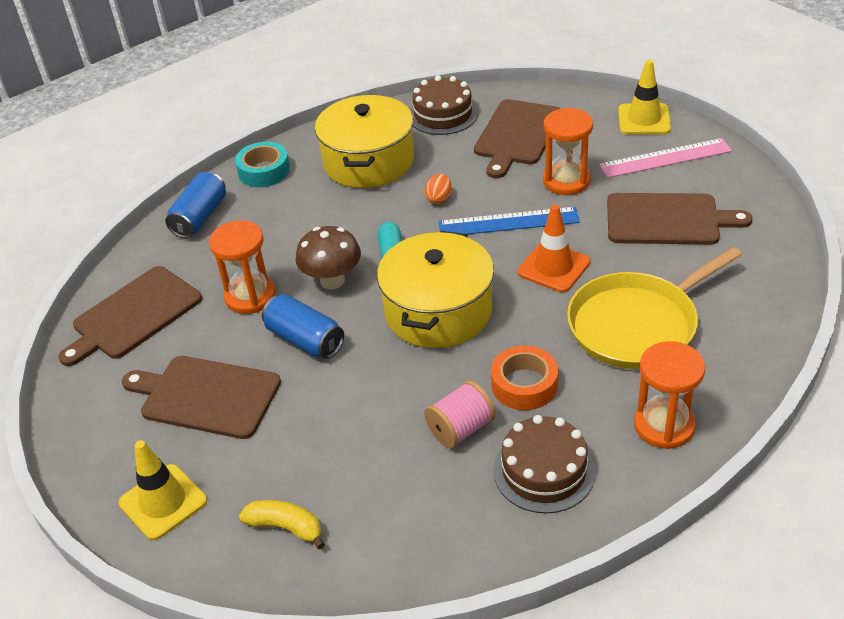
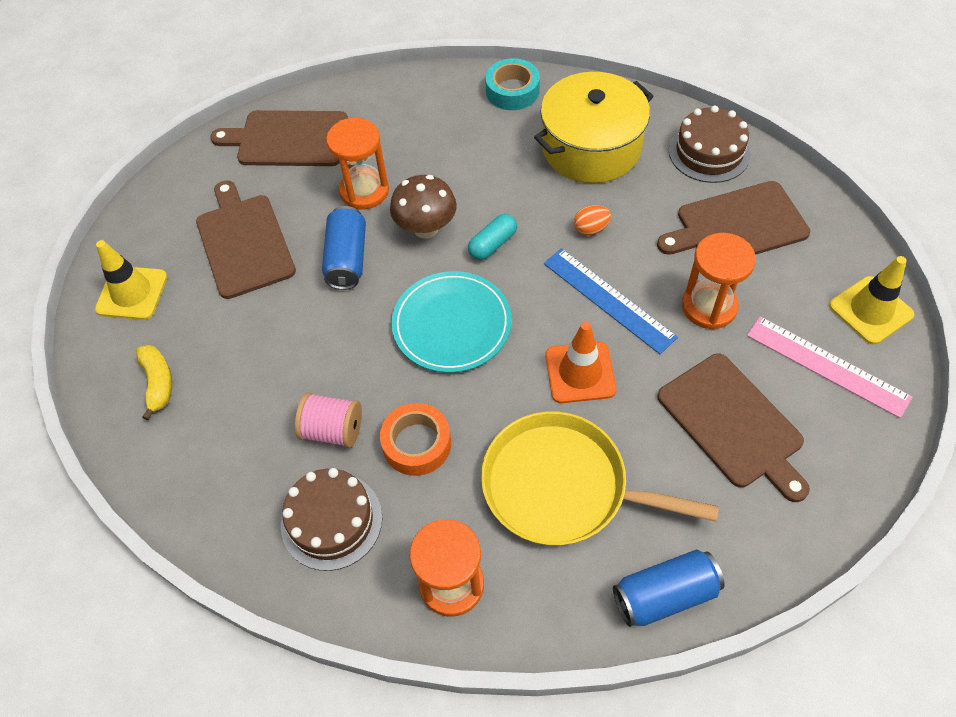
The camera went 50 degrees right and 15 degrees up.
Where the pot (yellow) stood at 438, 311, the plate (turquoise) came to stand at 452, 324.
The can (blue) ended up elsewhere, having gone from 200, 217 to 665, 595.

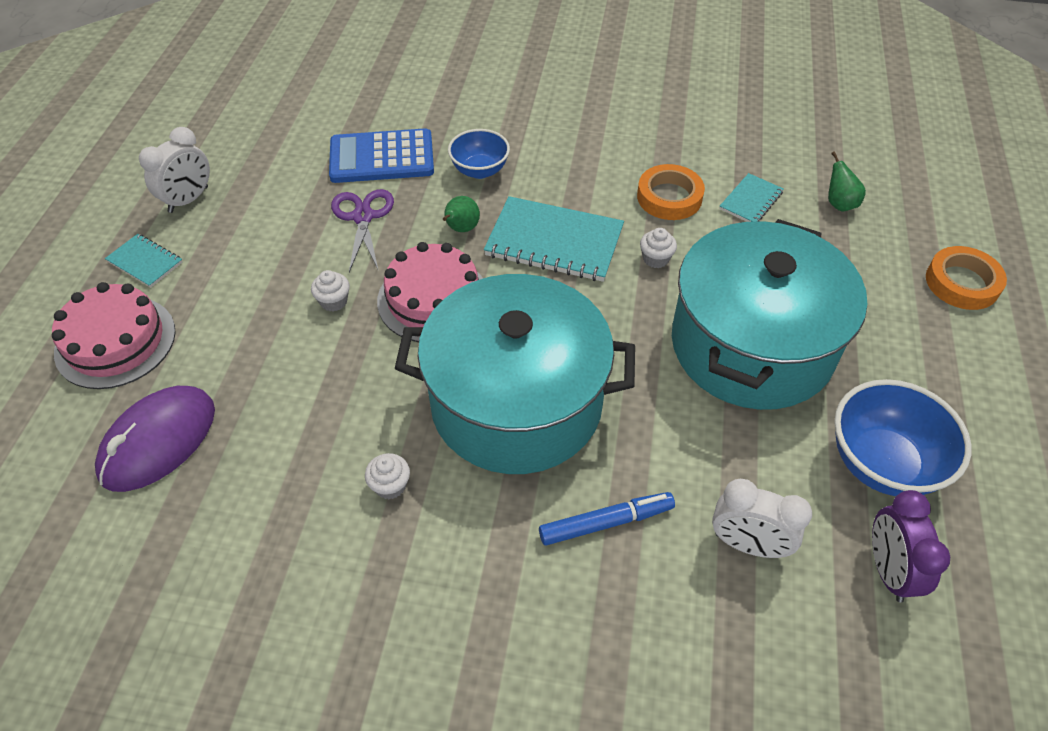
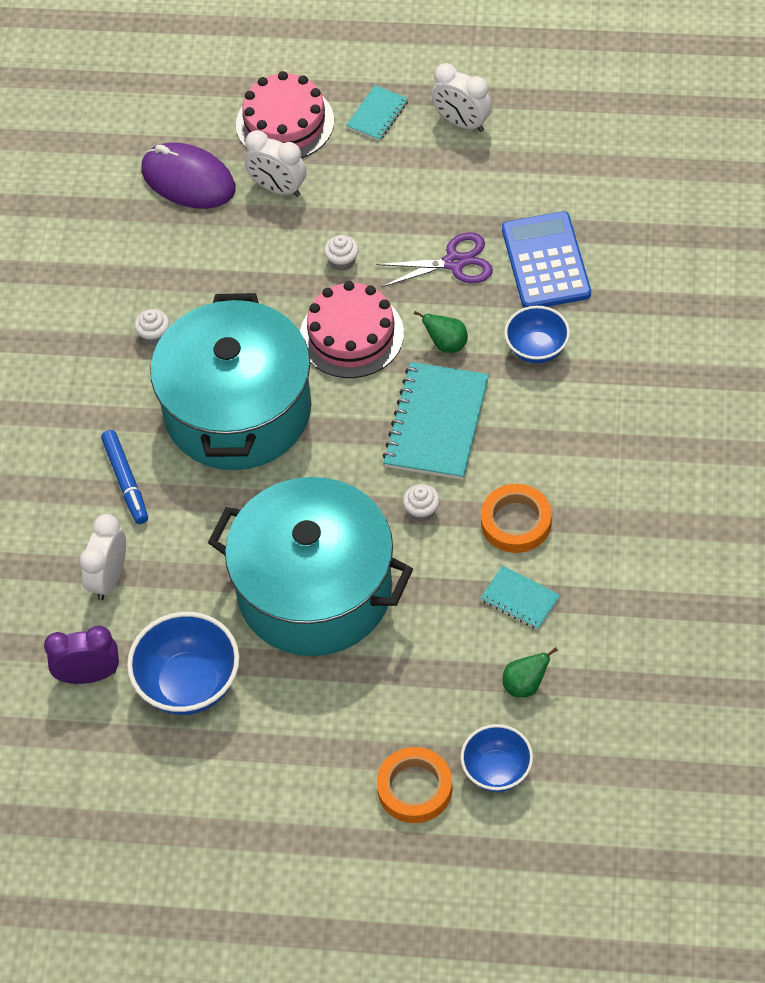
The camera went 90 degrees right and 5 degrees up.
The second view gained the clock (white) at 278, 188.
The second view gained the bowl (blue) at 497, 771.

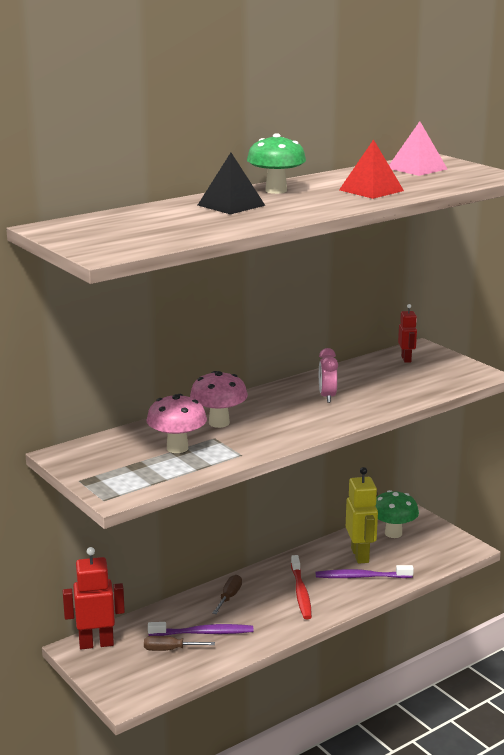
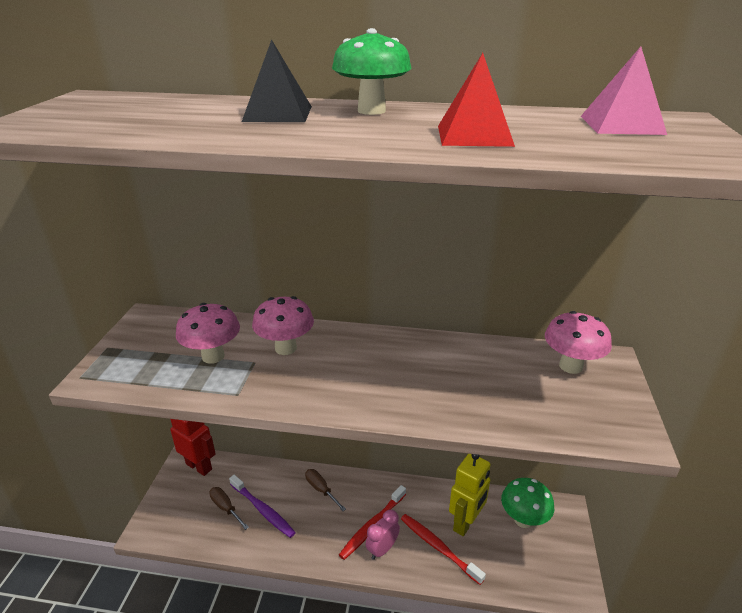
The camera went 45 degrees right and 10 degrees up.
The screwdriver (brown) at 229, 597 ended up facing another way, 105 degrees counterclockwise from before.
The clock (pink) ended up elsewhere, having gone from 327, 397 to 382, 549.
What was the toothbrush (purple) at 361, 577 turned into the toothbrush (red) at 438, 547.
Where the robot (red) stood at 406, 359, the mushroom (pink) came to stand at 570, 366.

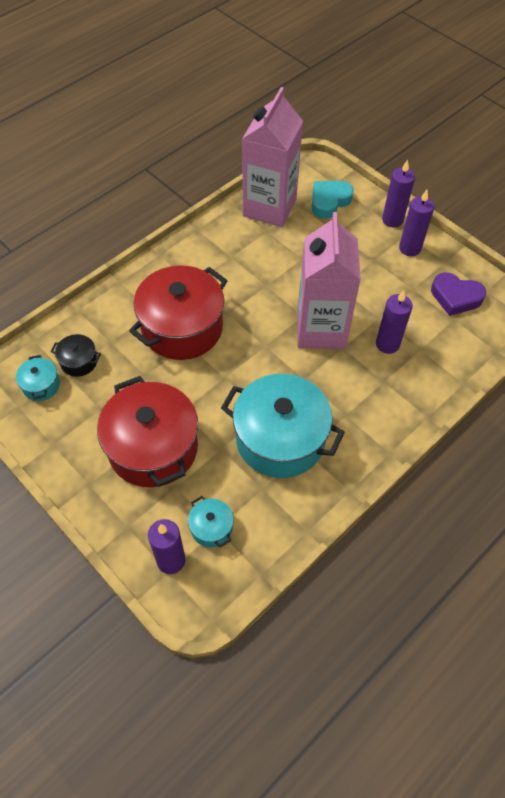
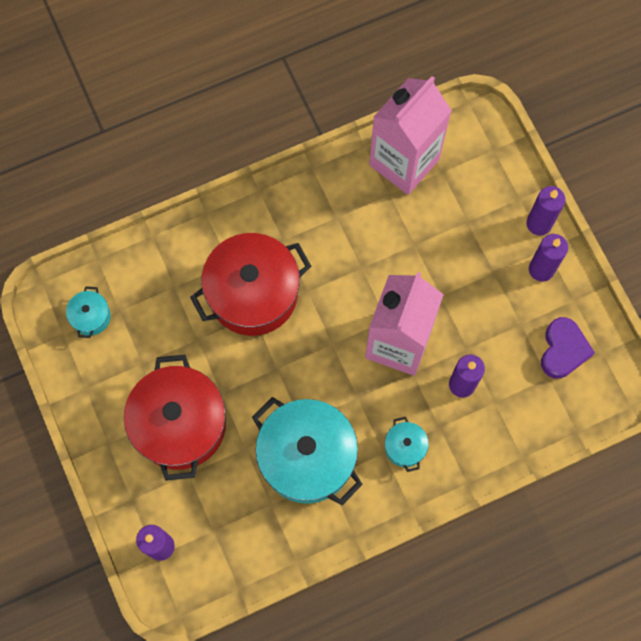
The camera went 20 degrees right and 15 degrees up.
The pot (turquoise) ended up elsewhere, having gone from 211, 528 to 405, 447.
The heart (purple) at 455, 297 ended up facing another way, 120 degrees counterclockwise from before.
The second view lost the pot (black) at 79, 362.
The second view lost the heart (turquoise) at 329, 201.

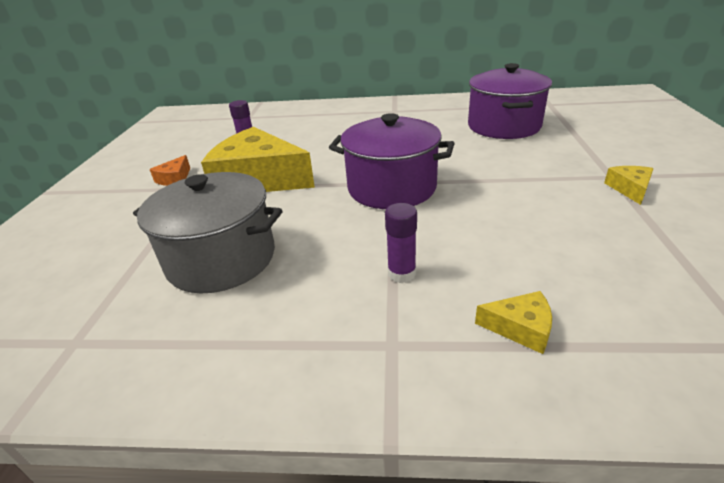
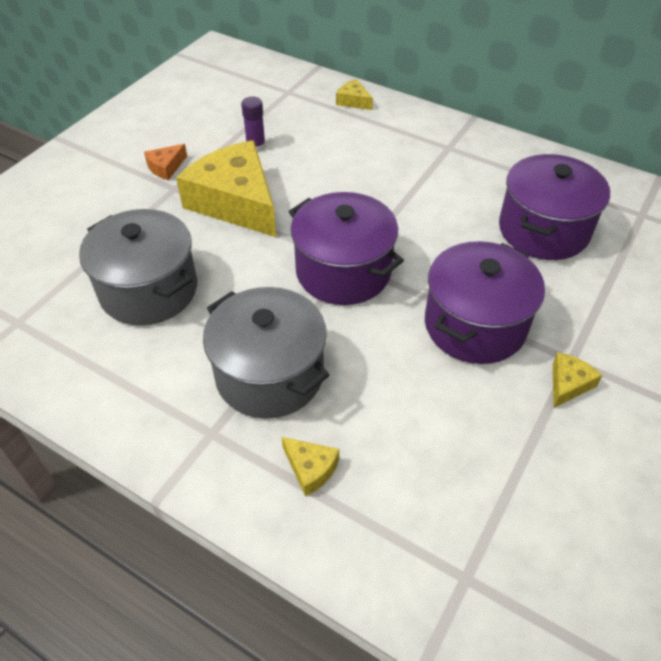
The camera went 25 degrees right and 15 degrees up.
Where the glue stick (purple) stood at 401, 273, the pot (grey) came to stand at 269, 374.
The second view gained the cheese (yellow) at 353, 101.
The second view gained the pot (purple) at 475, 325.

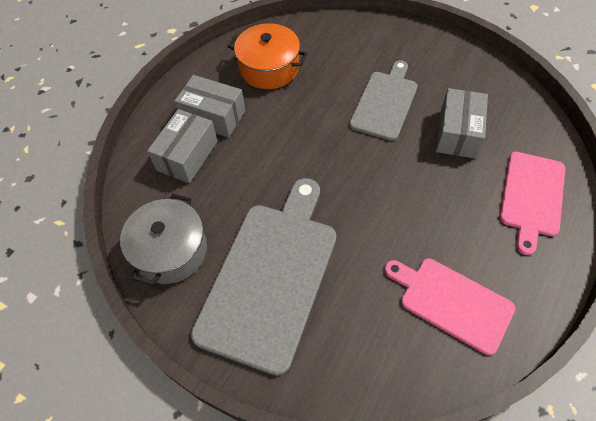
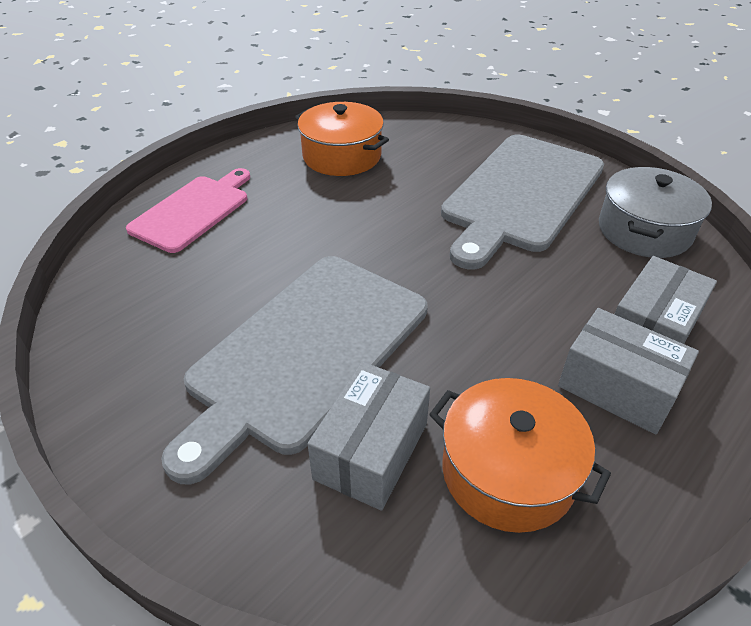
The camera went 170 degrees left and 15 degrees down.
The size of the cutting board (grey) at 385, 102 changed by a factor of 1.66.
Where the cutting board (pink) stood at 451, 302, the pot (orange) came to stand at 342, 156.
The box (grey) ended up elsewhere, having gone from 457, 133 to 371, 451.

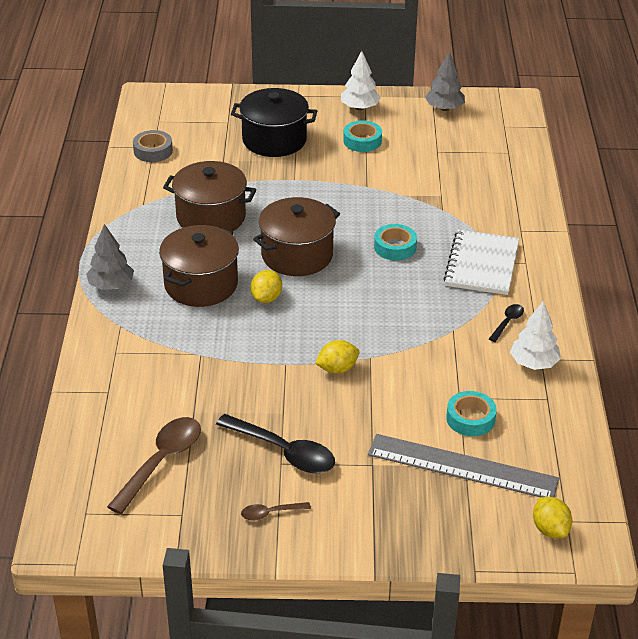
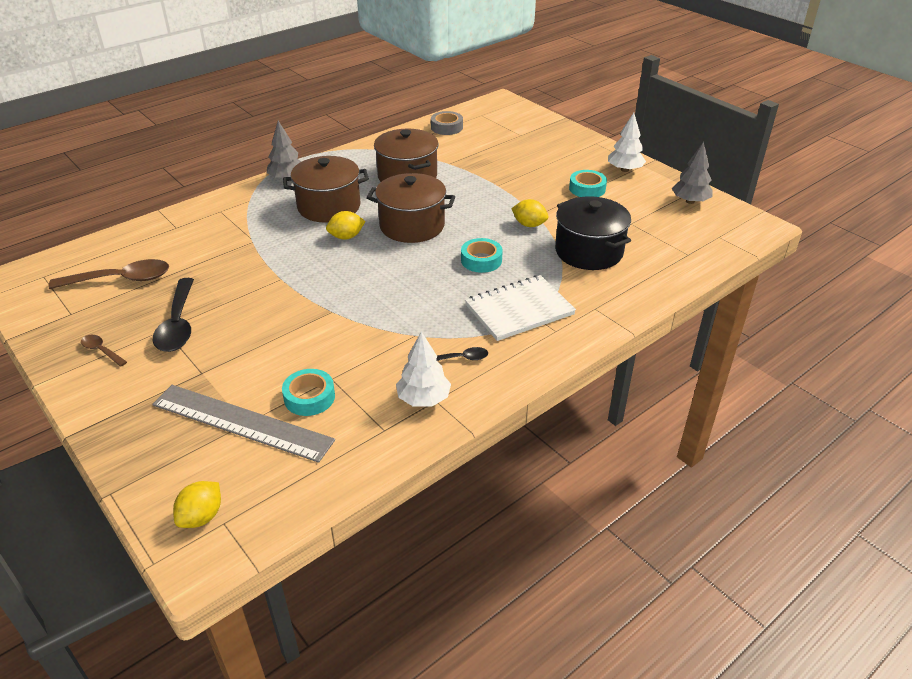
The camera went 50 degrees right and 0 degrees up.
The ruler (grey) at 462, 466 ended up facing another way, 45 degrees counterclockwise from before.
The lemon (yellow) ended up elsewhere, having gone from 337, 369 to 529, 225.
The pot (black) ended up elsewhere, having gone from 274, 140 to 588, 251.

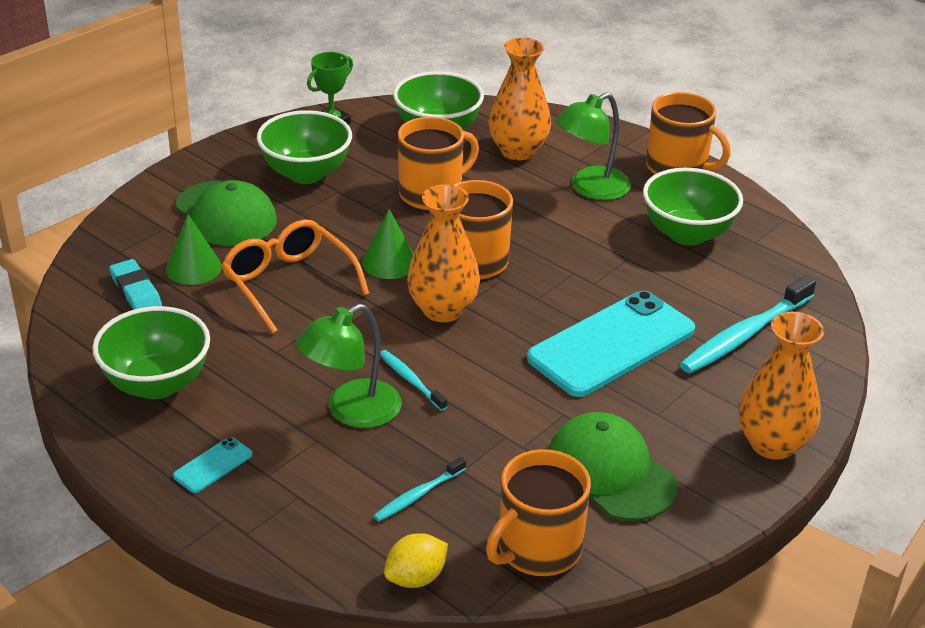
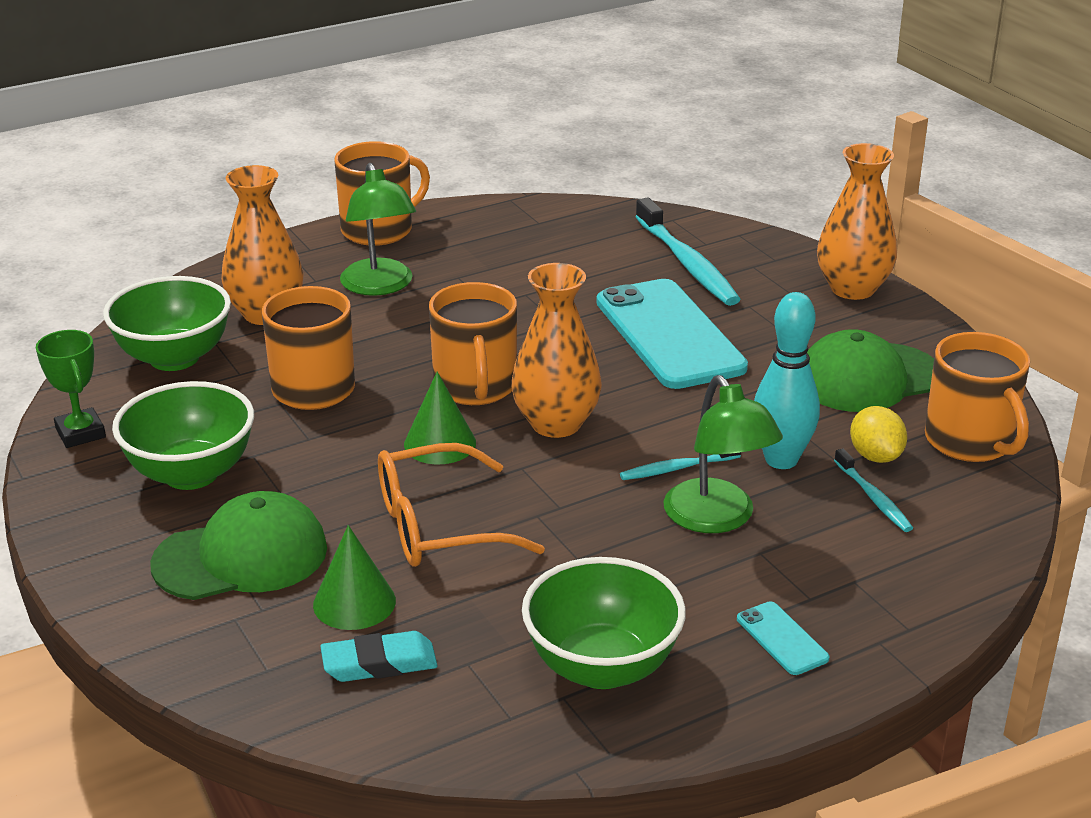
The camera went 70 degrees left and 5 degrees down.
The second view gained the bowling pin (turquoise) at 781, 460.
The lemon (yellow) ended up elsewhere, having gone from 416, 578 to 875, 456.
The second view lost the bowl (green) at 687, 234.

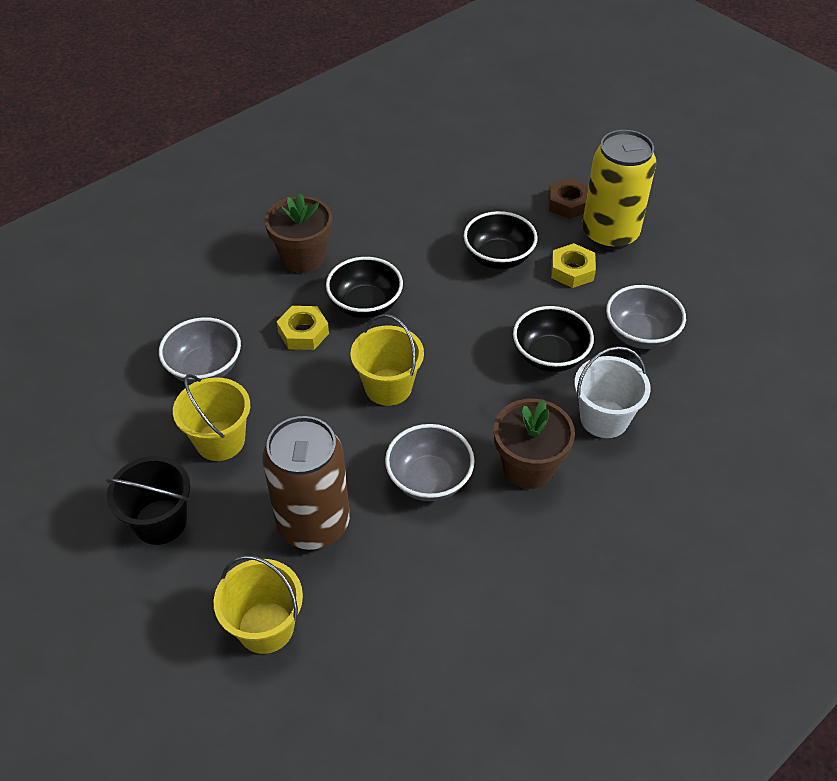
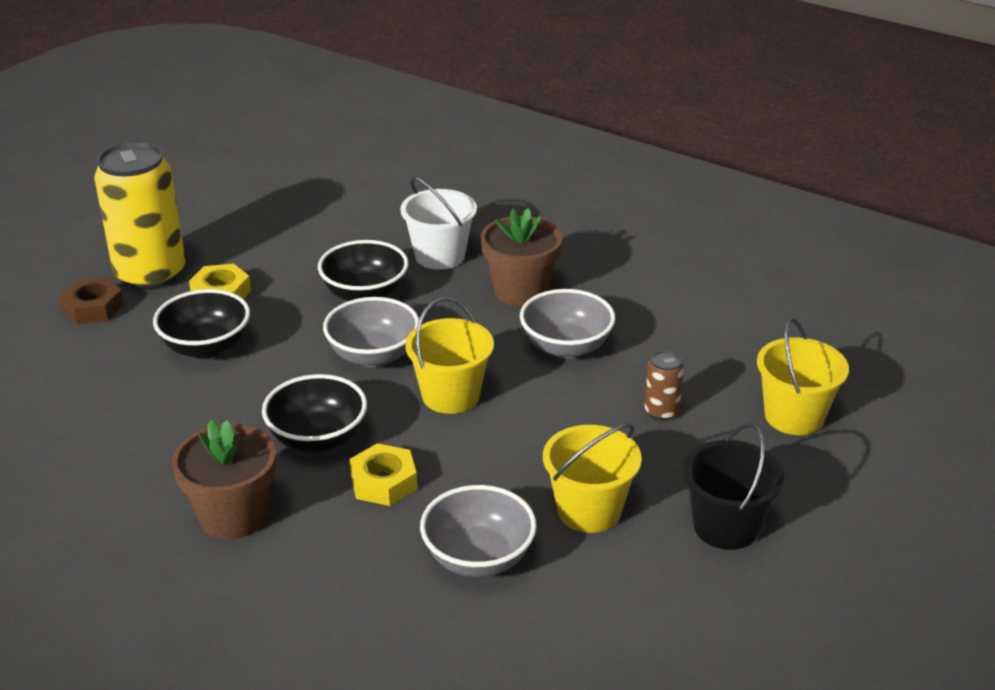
The camera went 105 degrees left and 15 degrees down.
The bowl (grey) ended up elsewhere, having gone from 640, 334 to 373, 355.
The size of the can (brown) at 313, 524 changed by a factor of 0.43.

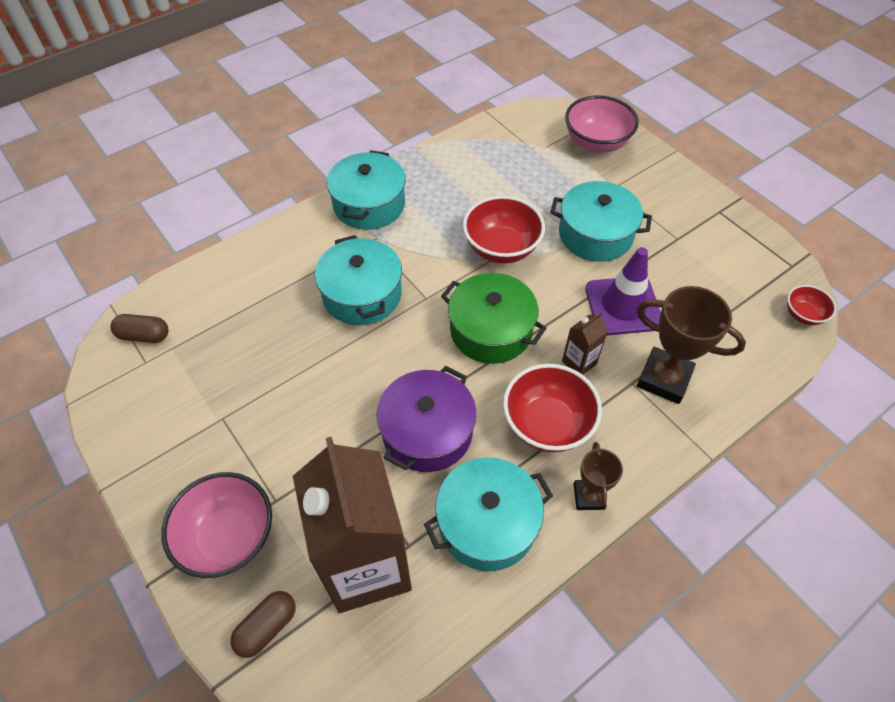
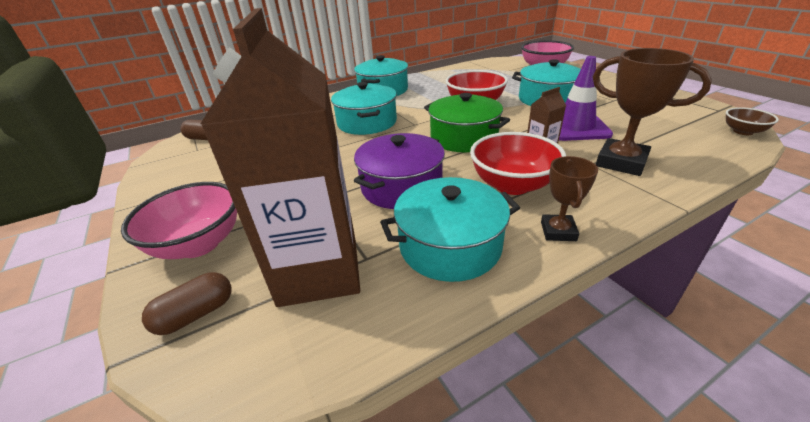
The camera went 10 degrees right and 20 degrees down.
What was the bowl (red) at 803, 315 turned into the bowl (brown) at 743, 131.

